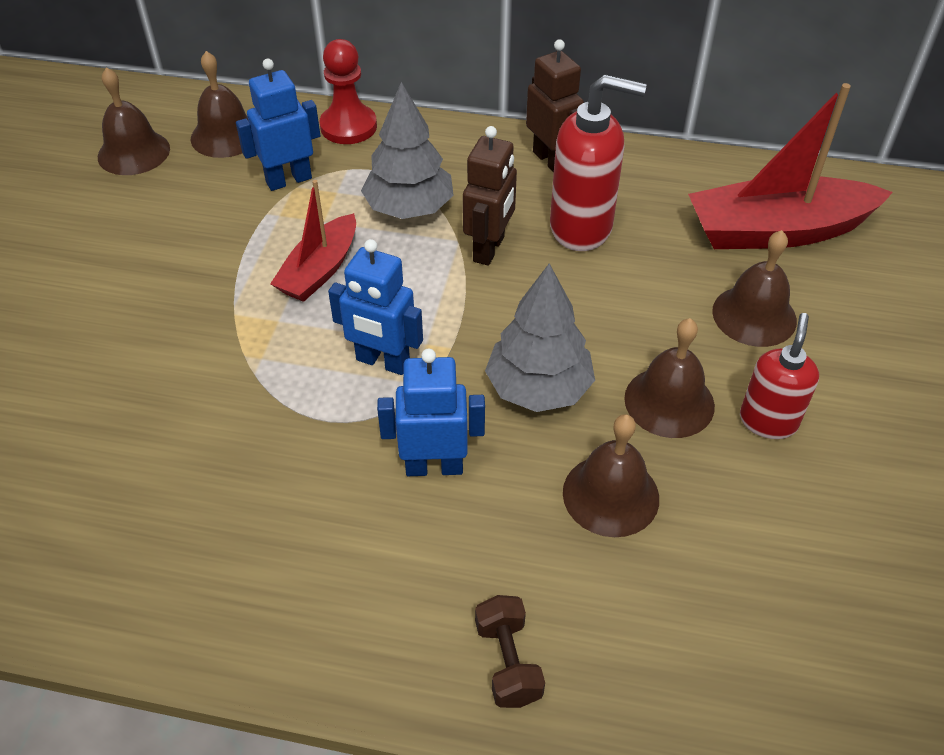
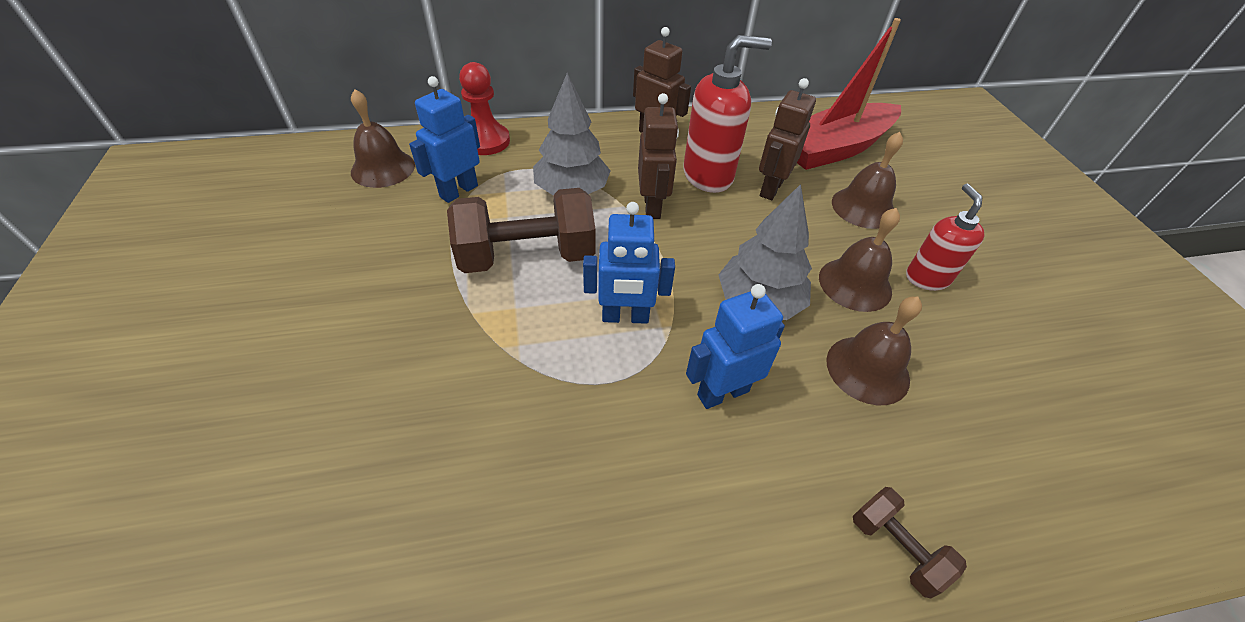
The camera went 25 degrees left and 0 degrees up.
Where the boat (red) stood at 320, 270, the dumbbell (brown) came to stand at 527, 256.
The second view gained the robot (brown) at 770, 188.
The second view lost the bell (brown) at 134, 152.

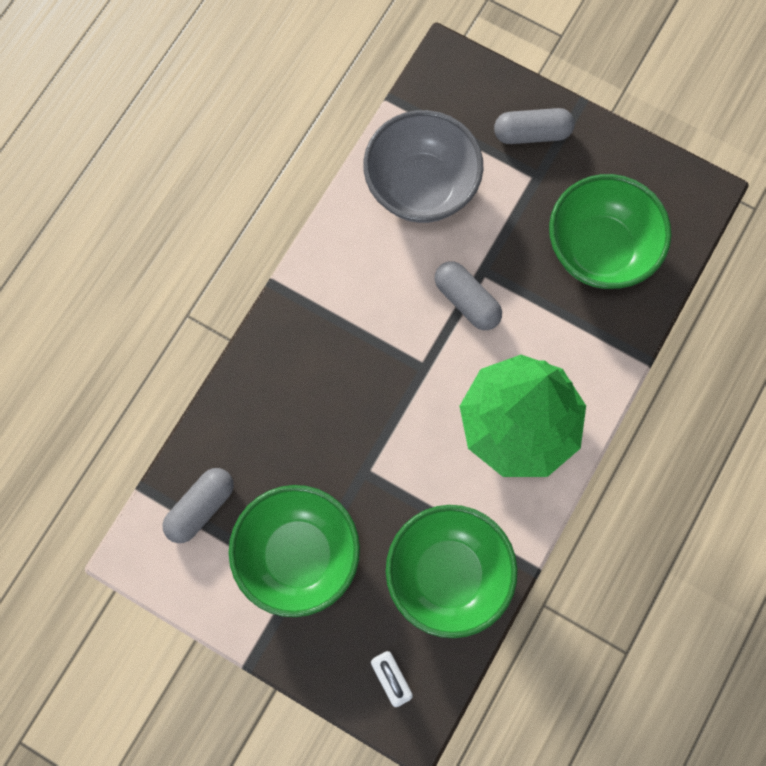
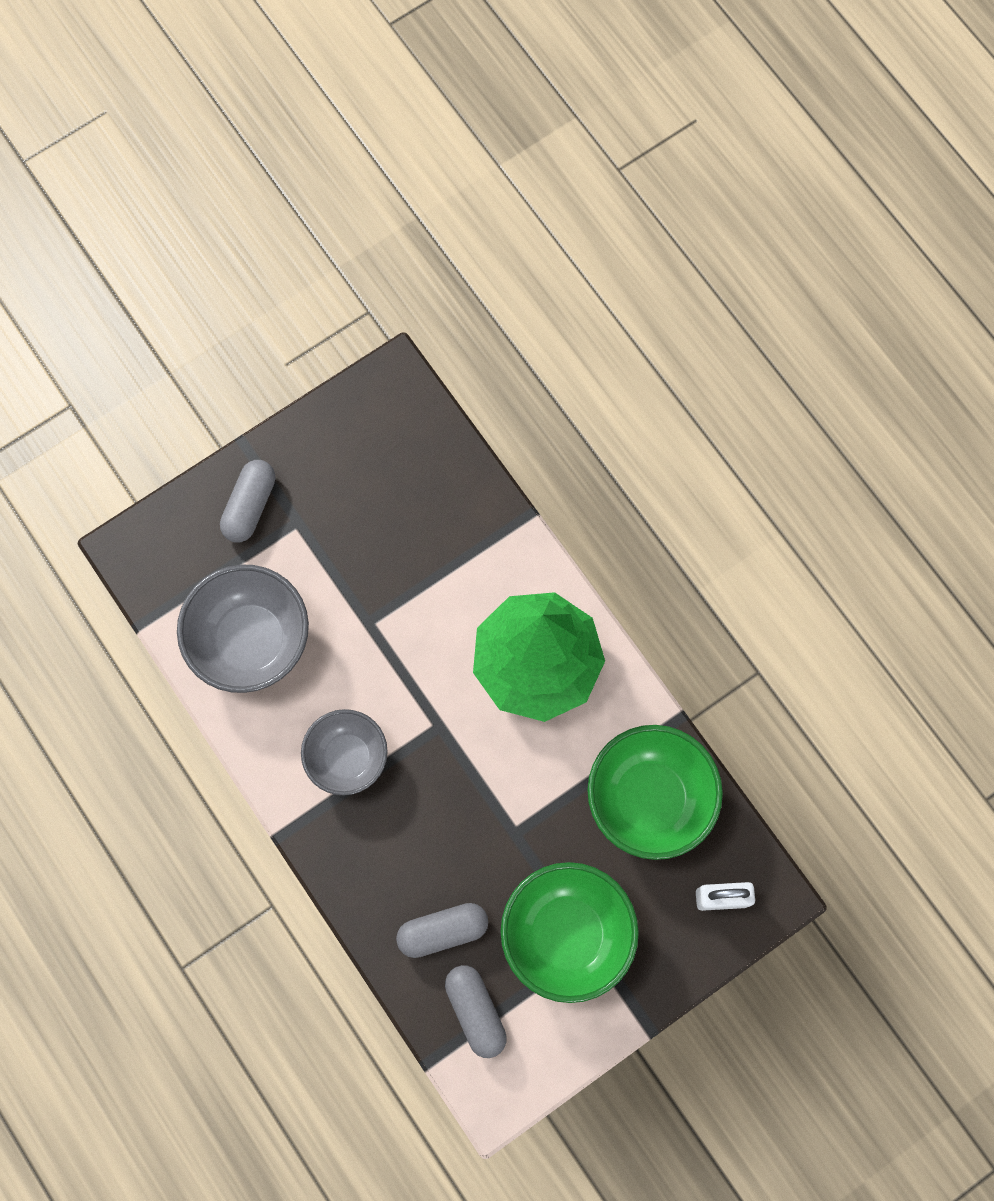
The camera went 65 degrees left and 0 degrees up.
The second view gained the bowl (grey) at 347, 757.
The capsule (grey) ended up elsewhere, having gone from 466, 301 to 443, 931.
The second view lost the bowl (green) at 599, 250.

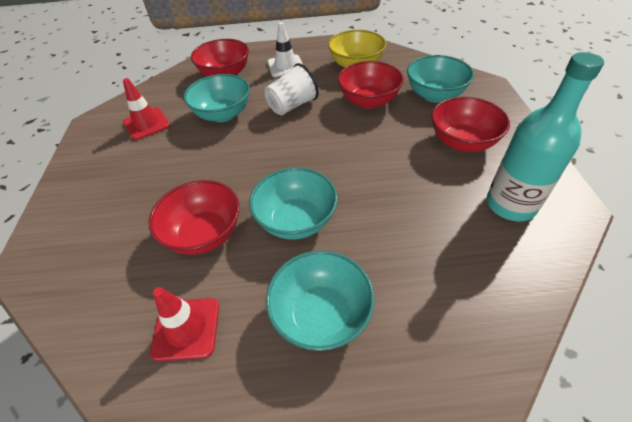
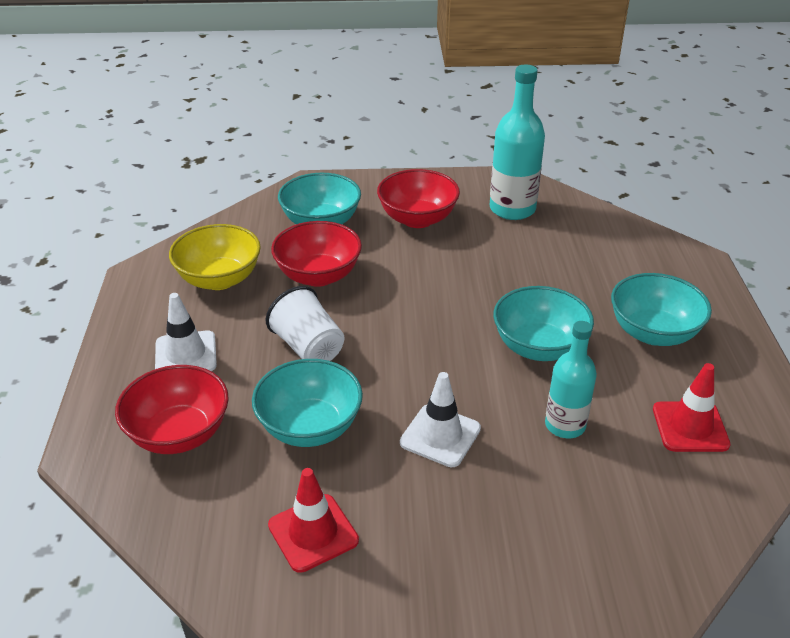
The camera went 90 degrees left and 10 degrees down.
The second view gained the traffic cone (white) at 440, 436.
Where the bowl (red) stood at 204, 234, the bottle (turquoise) came to stand at 565, 425.

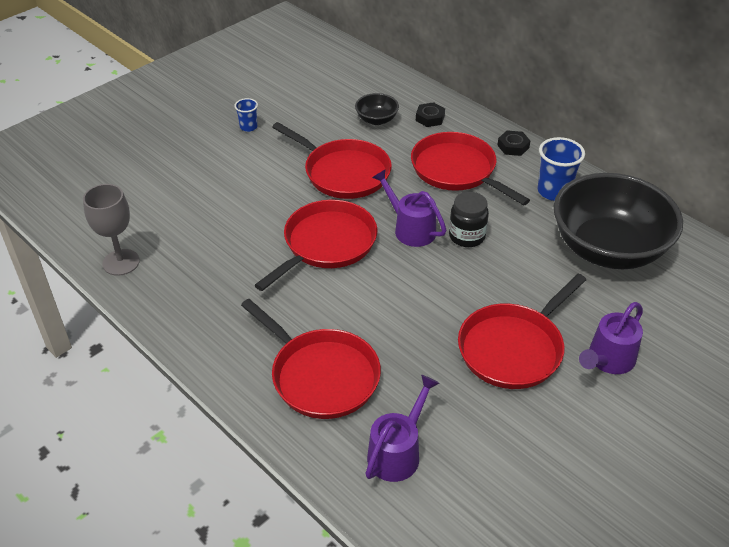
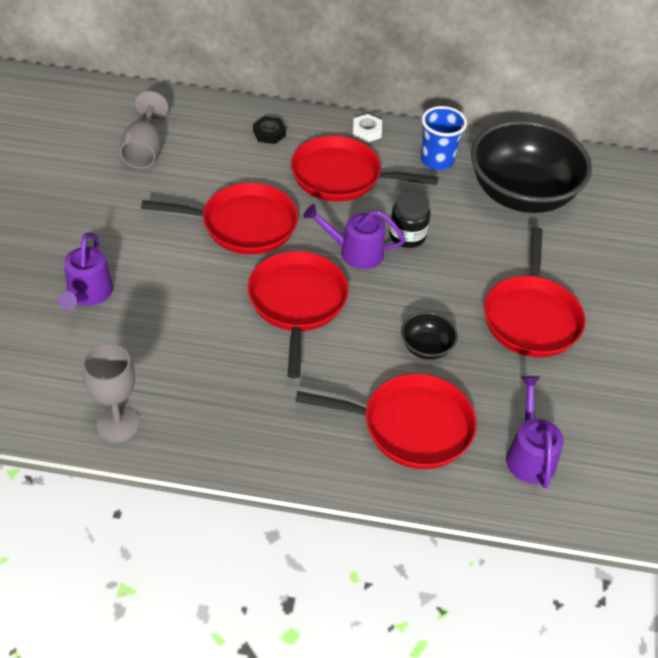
The camera went 40 degrees left and 5 degrees up.
The watering can (purple) ended up elsewhere, having gone from 608, 360 to 88, 294.
The second view gained the goblet (grey) at 144, 150.
What was the nut (black) at 513, 146 turned into the nut (white) at 367, 131.
The bowl (black) ended up elsewhere, having gone from 376, 120 to 426, 347.
The second view lost the cup (blue) at 248, 127.

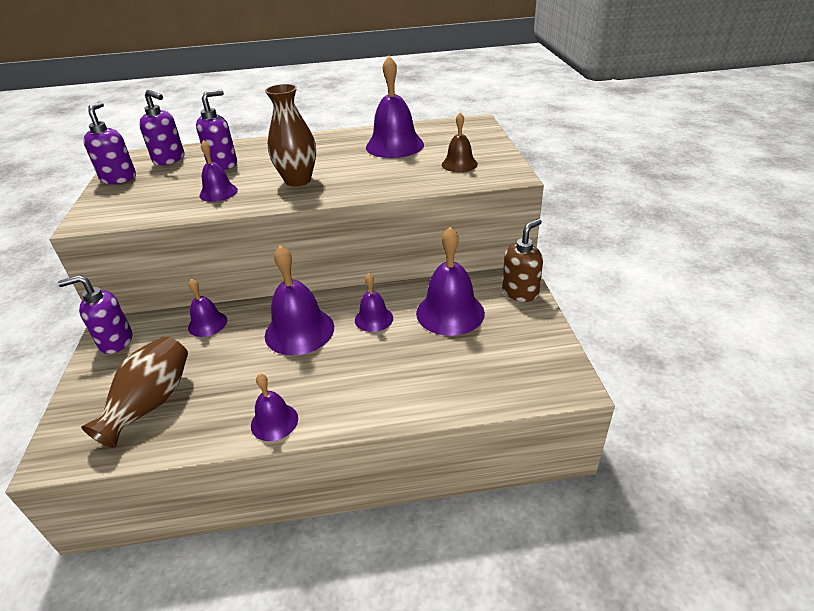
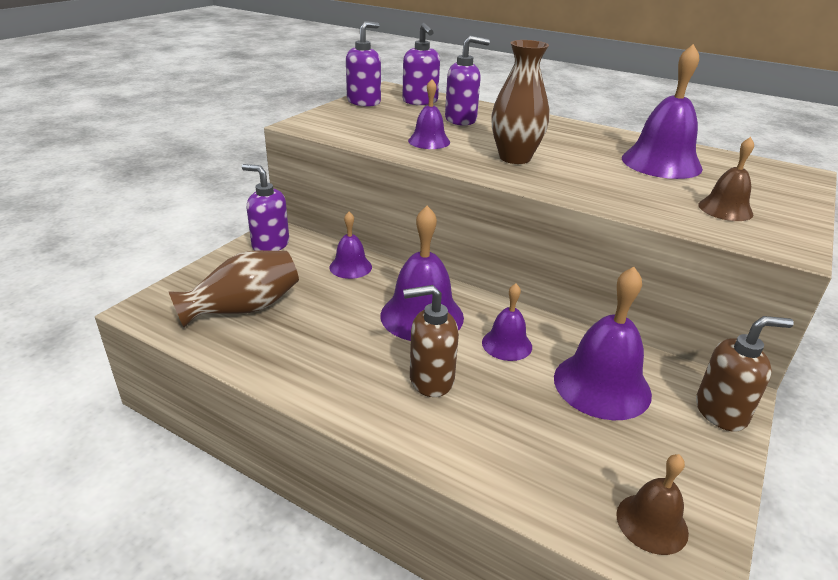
The camera went 35 degrees right and 5 degrees down.
The second view gained the soap dispenser (brown) at 430, 380.
The second view gained the bell (brown) at 652, 523.
The second view lost the bell (purple) at 274, 421.

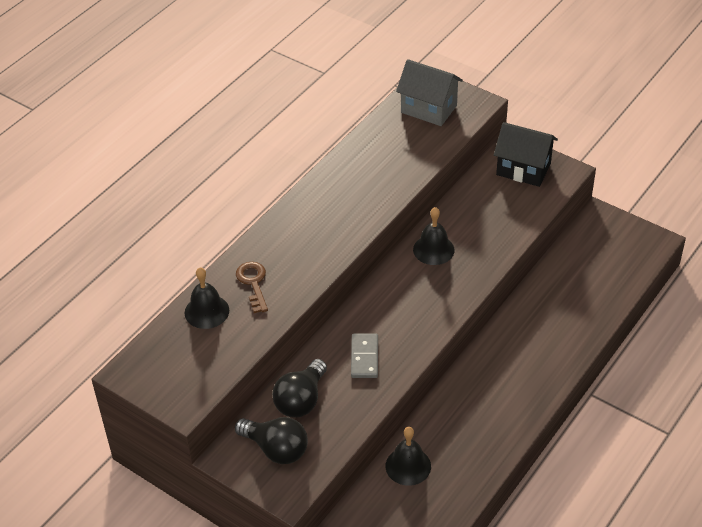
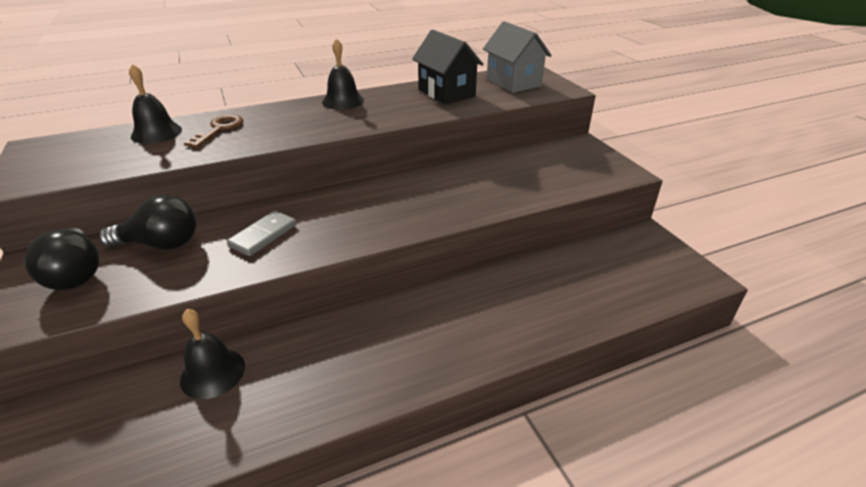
The camera went 30 degrees right and 10 degrees down.
The light bulb (black) at 301, 400 ended up facing another way, 150 degrees counterclockwise from before.
The bell (black) ended up elsewhere, having gone from 433, 249 to 343, 101.
The house (black) ended up elsewhere, having gone from 523, 169 to 446, 93.

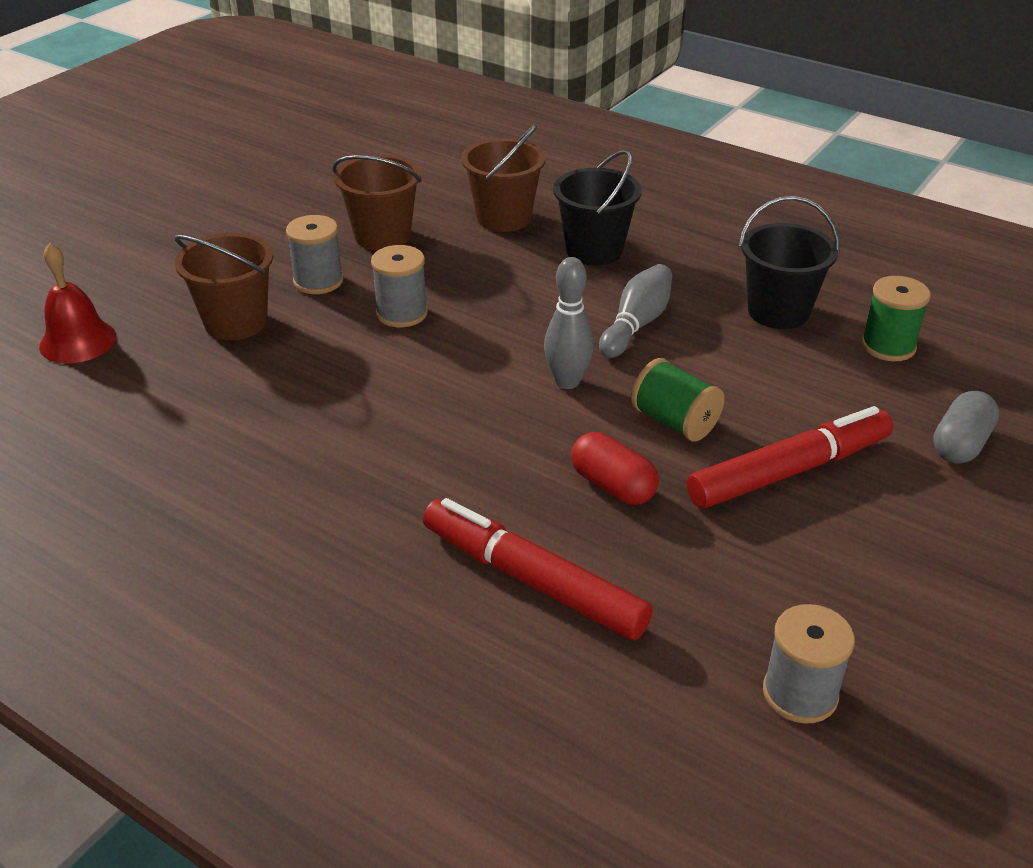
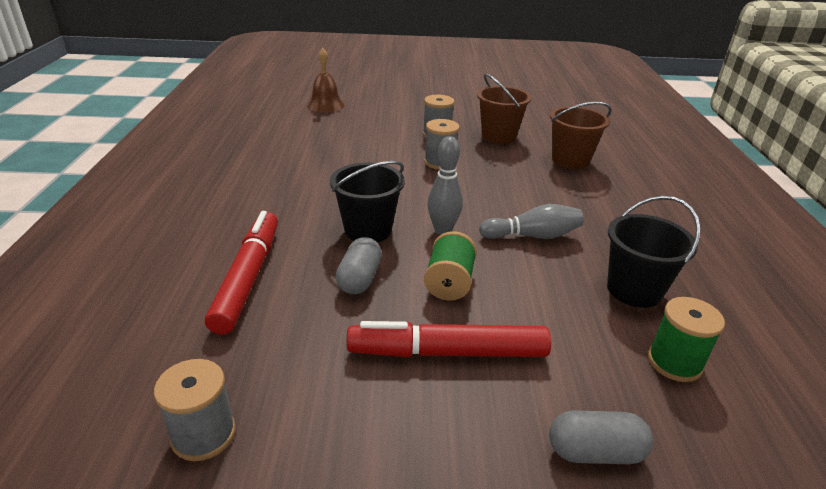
The camera went 55 degrees right and 5 degrees down.
What was the bell (red) at 78, 341 turned into the bell (brown) at 325, 105.
The bucket (black) ended up elsewhere, having gone from 594, 250 to 368, 230.
What was the capsule (red) at 613, 486 turned into the capsule (grey) at 359, 278.
The marker (red) at 787, 471 ended up facing another way, 150 degrees clockwise from before.
The second view lost the bucket (brown) at 236, 322.

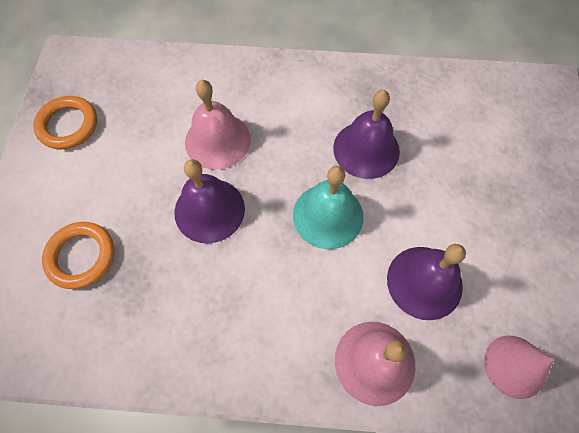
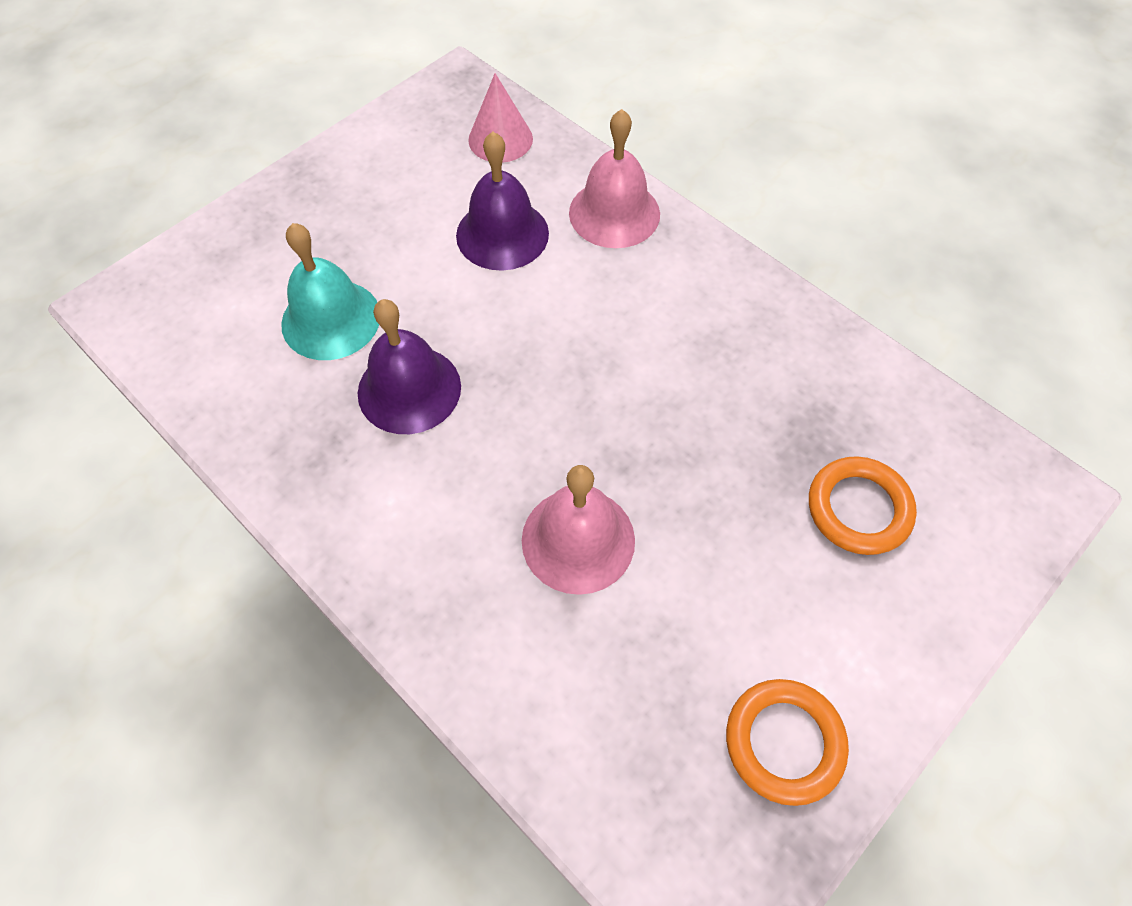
The camera went 140 degrees left and 5 degrees down.
The bell (turquoise) ended up elsewhere, having gone from 328, 215 to 331, 319.
The second view lost the bell (purple) at 209, 210.

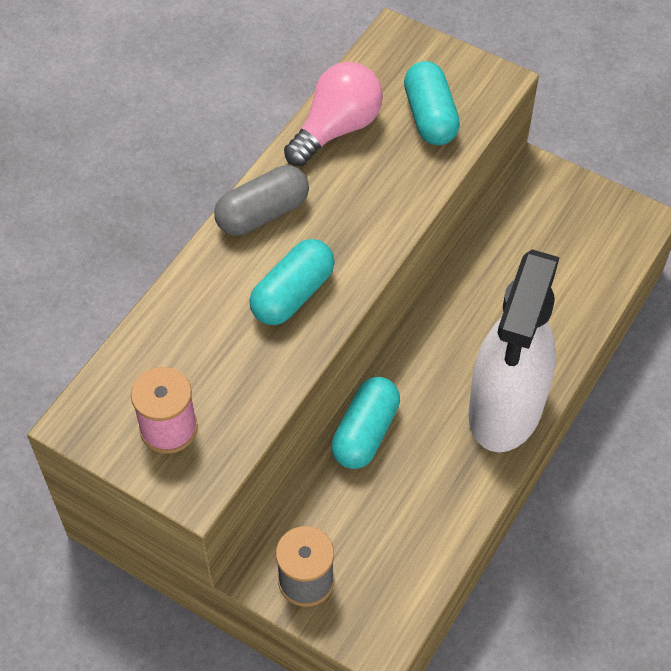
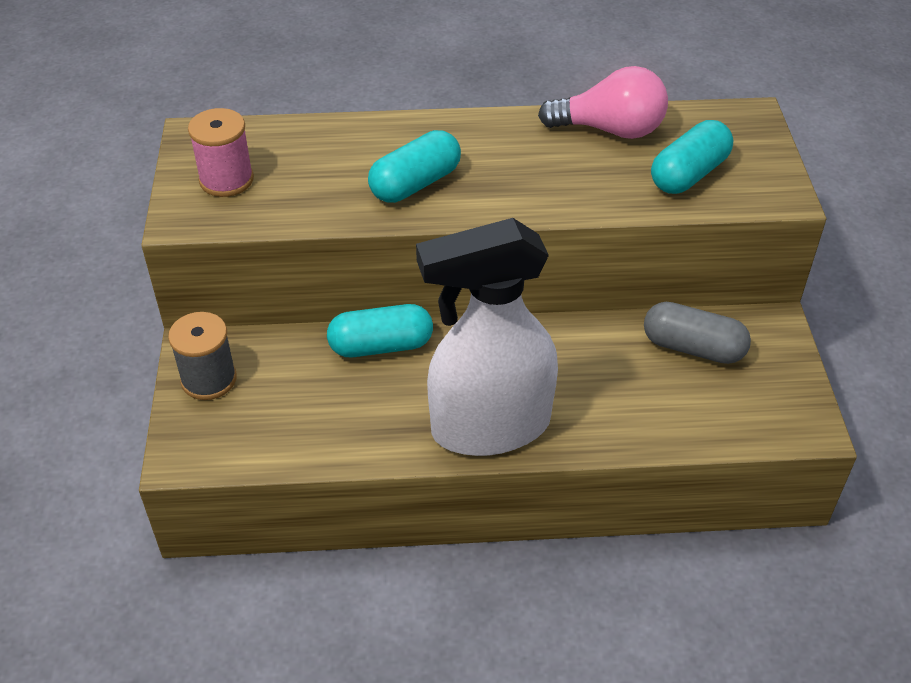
The camera went 55 degrees right and 10 degrees down.
The capsule (turquoise) at 293, 294 ended up facing another way, 45 degrees counterclockwise from before.
The capsule (grey) ended up elsewhere, having gone from 262, 214 to 693, 348.

